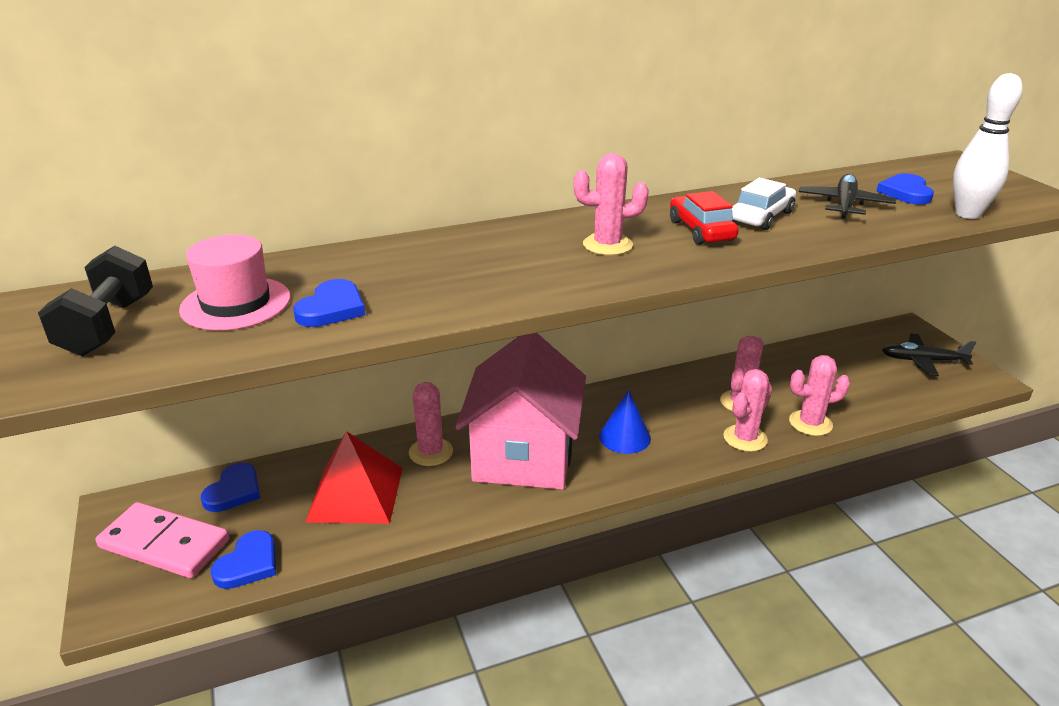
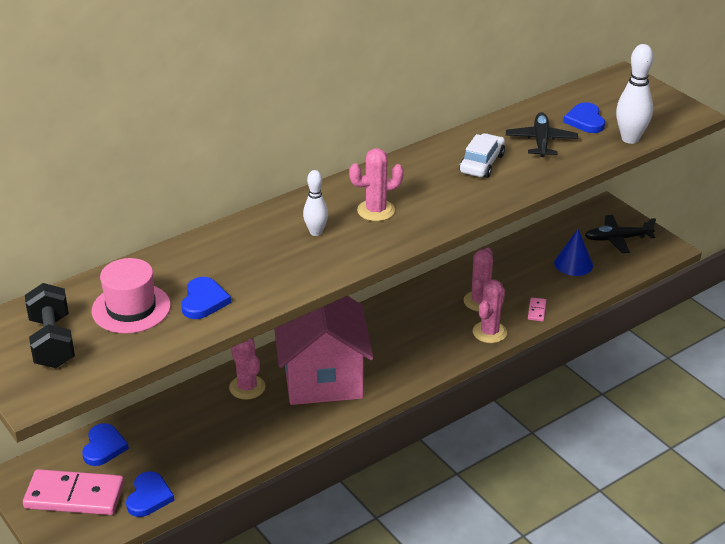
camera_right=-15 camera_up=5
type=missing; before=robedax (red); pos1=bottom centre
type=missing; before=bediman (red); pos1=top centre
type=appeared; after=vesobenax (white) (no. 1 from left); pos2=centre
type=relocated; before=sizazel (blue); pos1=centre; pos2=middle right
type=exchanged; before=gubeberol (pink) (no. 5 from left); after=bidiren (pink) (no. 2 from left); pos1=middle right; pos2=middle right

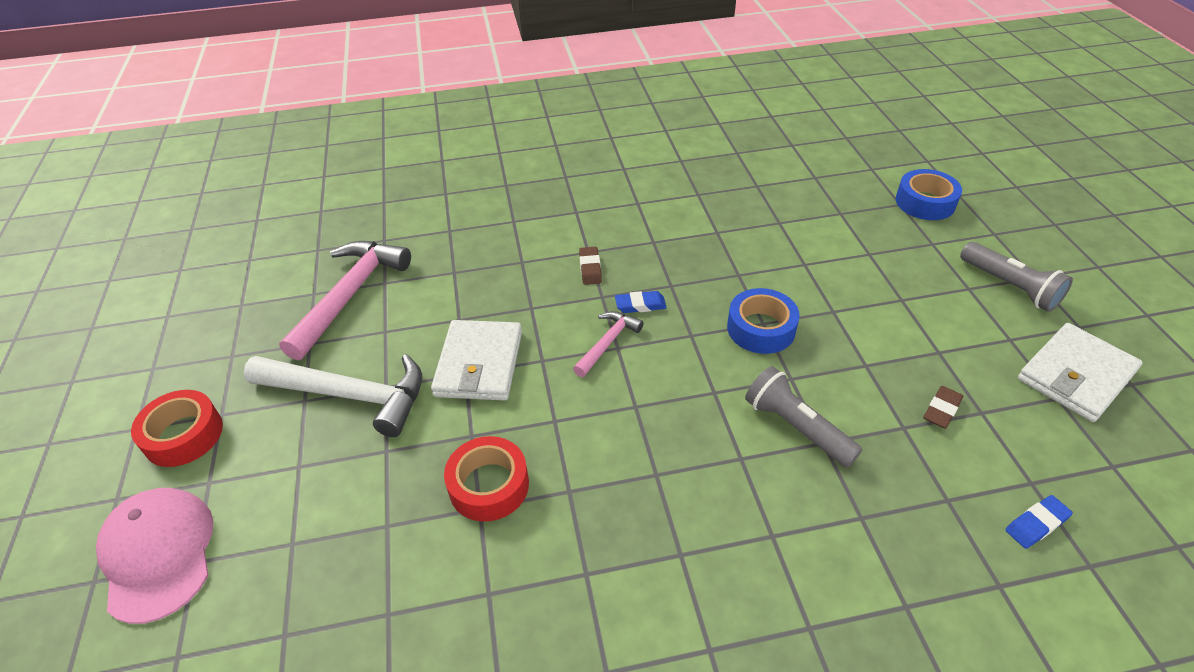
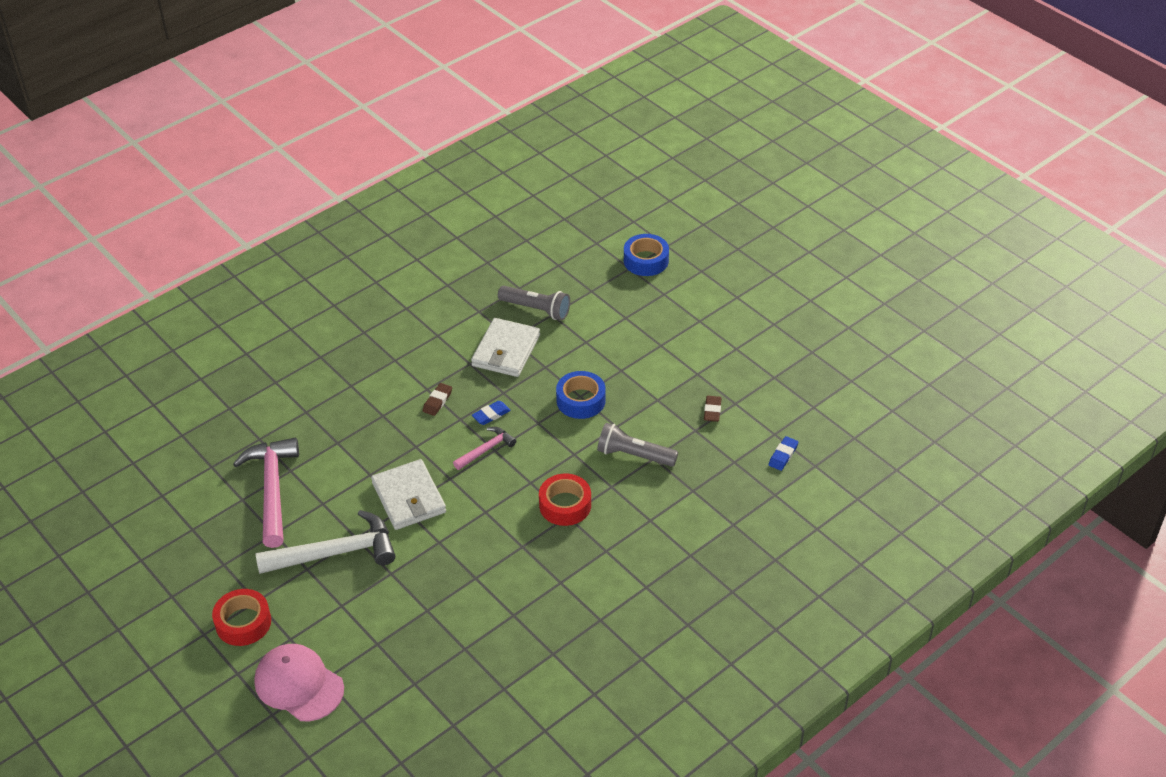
camera_right=-30 camera_up=0
type=relocated; before=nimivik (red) (no. 2 from left); pos1=bottom centre; pos2=centre
type=relocated; before=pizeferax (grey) (no. 2 from left in the first image); after=pizeferax (grey) (no. 1 from left); pos1=middle right; pos2=centre
type=relocated; before=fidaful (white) (no. 2 from left); pos1=middle right; pos2=centre
type=spun; before=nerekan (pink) (no. 2 from left); pos1=centre; pos2=centre; turn=45
type=spun; before=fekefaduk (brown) (no. 1 from left); pos1=centre; pos2=centre; turn=60

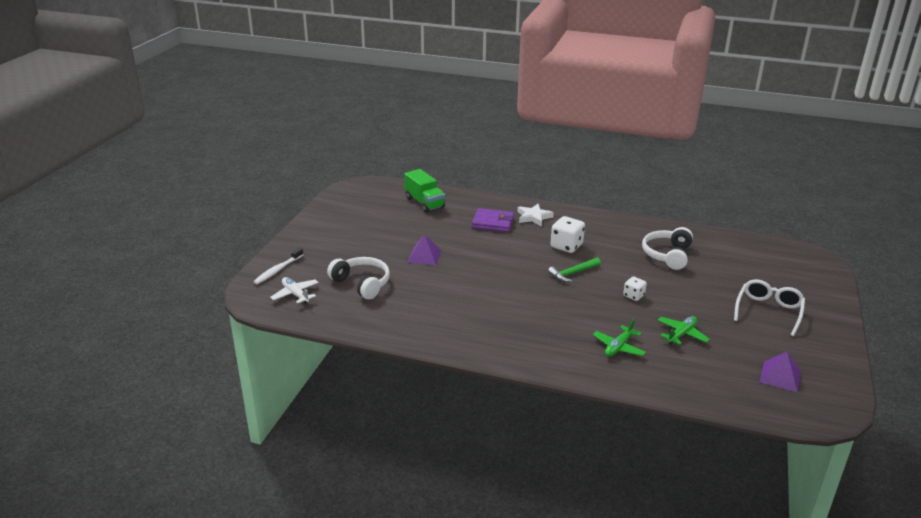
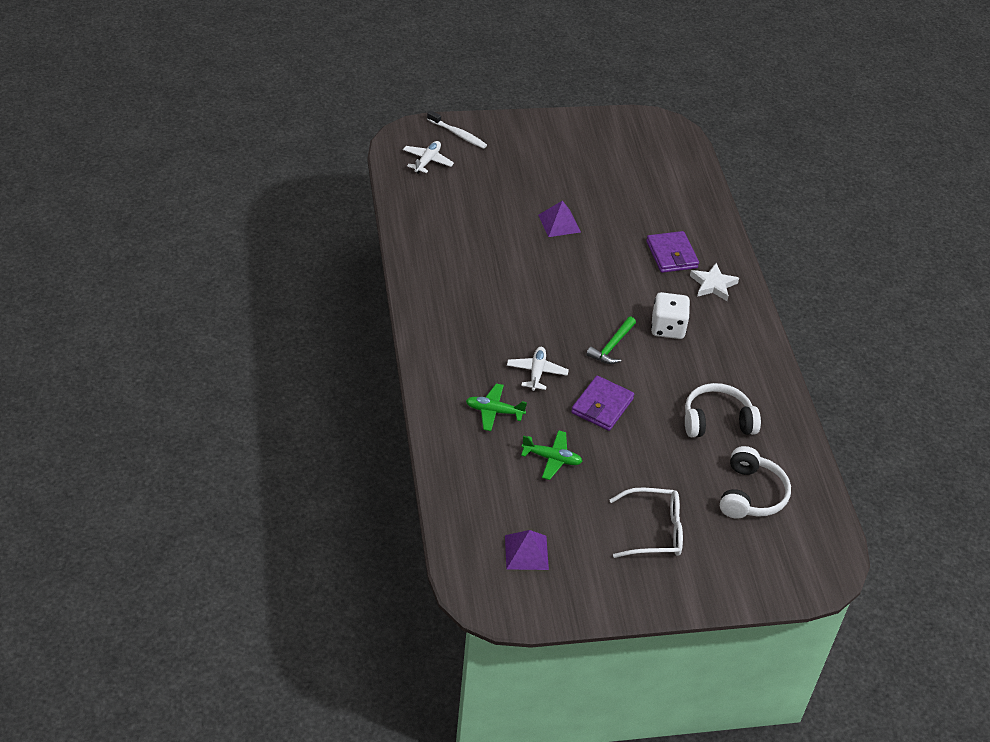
camera_right=60 camera_up=15
type=missing; before=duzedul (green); pos1=centre
type=appeared; after=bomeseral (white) (no. 2 from left); pos2=centre
type=relocated; before=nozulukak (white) (no. 1 from left in the first image); after=nozulukak (white) (no. 2 from left); pos1=centre; pos2=middle right
type=exchanged; before=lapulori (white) (no. 2 from left); after=fidaful (purple) (no. 1 from left); pos1=middle right; pos2=centre
type=spun; before=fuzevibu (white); pos1=middle left; pos2=top centre; turn=-150
type=spun; before=nerekan (green); pos1=centre; pos2=centre; turn=-90

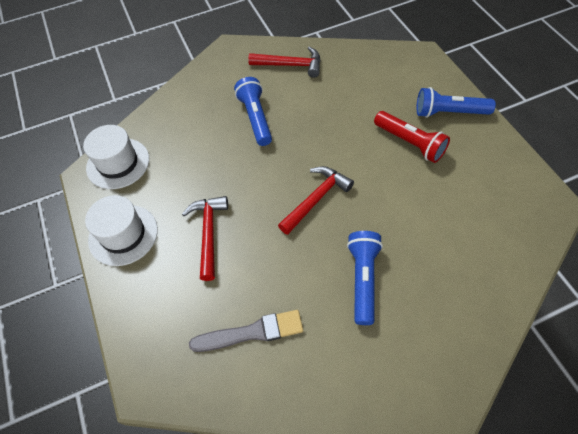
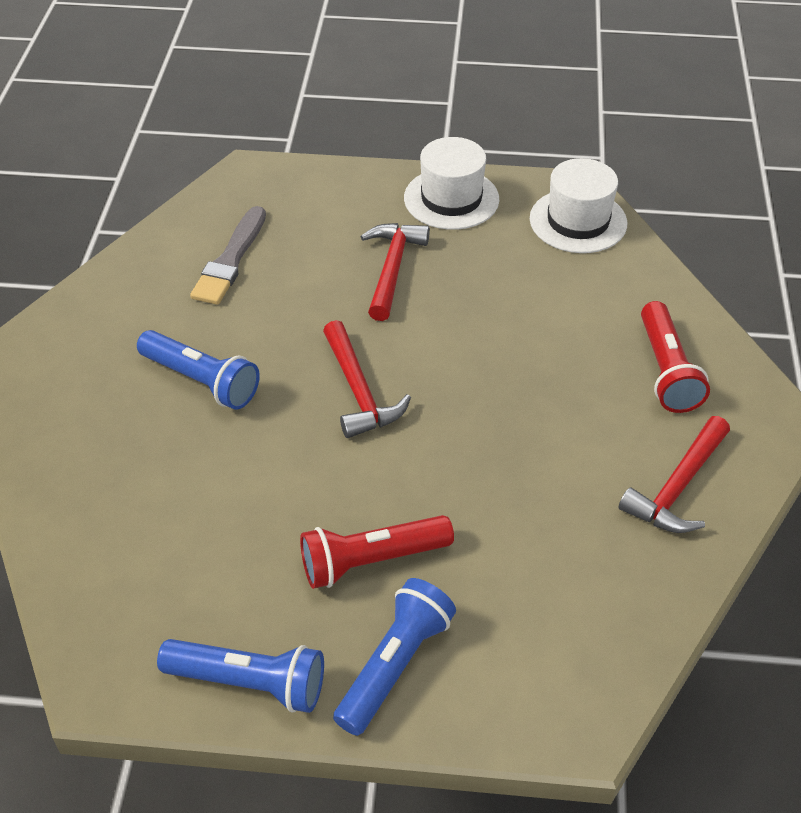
camera_right=115 camera_up=-10
type=appeared; after=pizeferax (red) (no. 2 from left); pos2=middle right
type=relocated; before=pizeferax (blue) (no. 1 from left in the first image); after=pizeferax (blue) (no. 2 from left); pos1=top centre; pos2=bottom left
type=spun; before=nerekan (red) (no. 1 from left in the first image); pos1=centre; pos2=centre; turn=-105

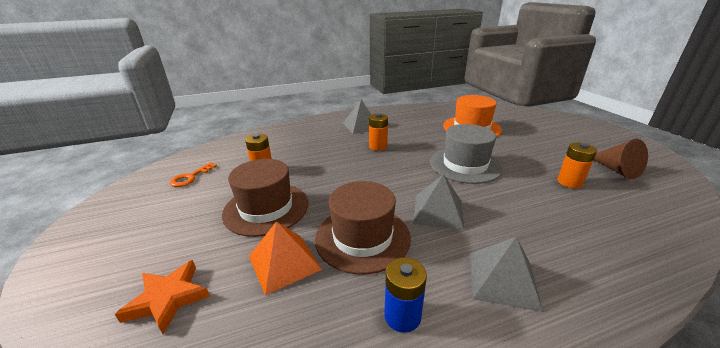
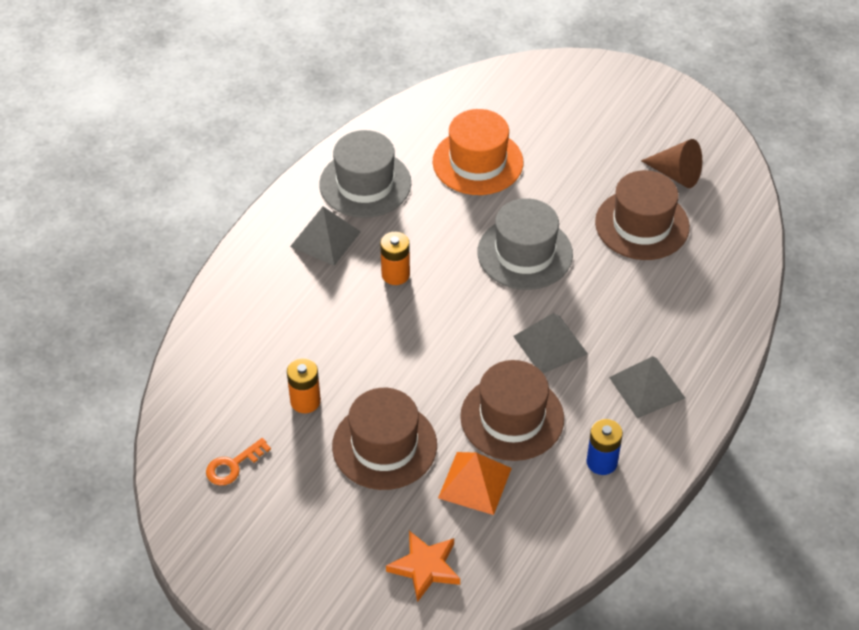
camera_right=-40 camera_up=20
type=appeared; after=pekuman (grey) (no. 1 from left); pos2=top centre
type=exchanged; before=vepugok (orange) (no. 3 from left); after=pekuman (brown) (no. 3 from left); pos1=middle right; pos2=middle right
type=spun; before=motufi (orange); pos1=middle left; pos2=bottom left; turn=60

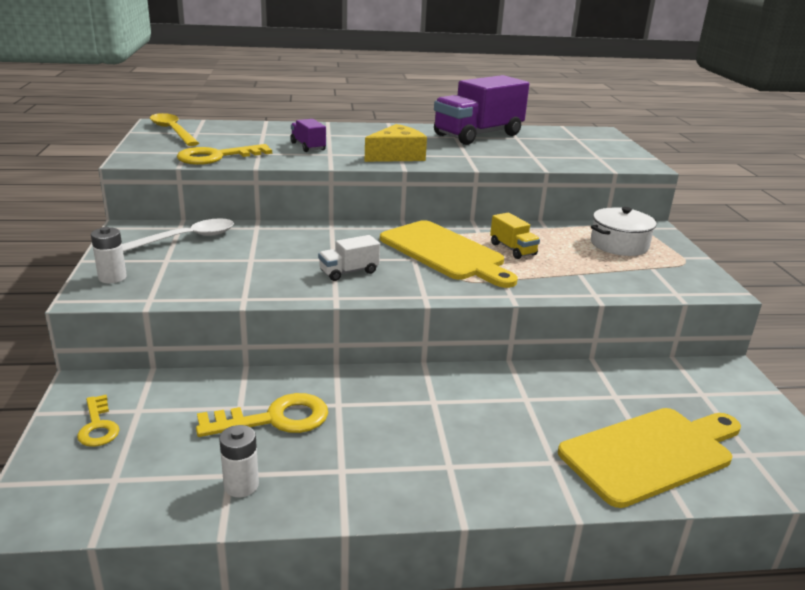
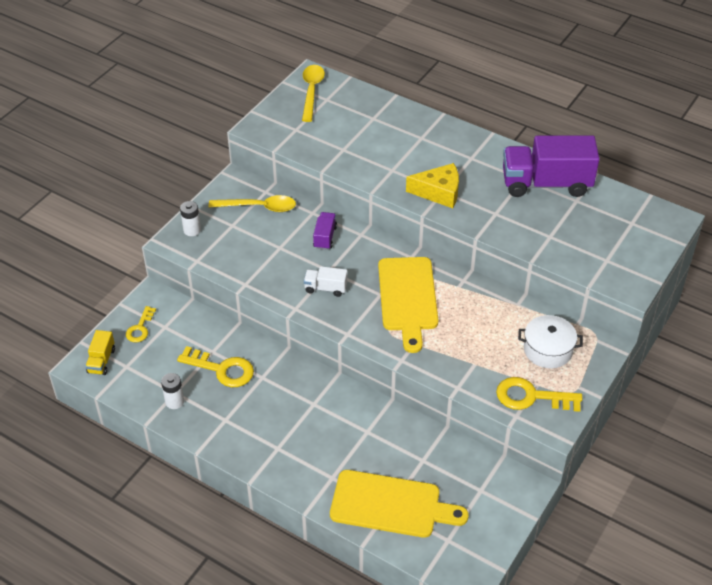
camera_right=40 camera_up=20
type=relocated; before=motufi (yellow) (no. 2 from left in the first image); after=motufi (yellow) (no. 3 from left); pos1=top left; pos2=bottom right
type=relocated; before=duzedul (purple) (no. 1 from left); pos1=top centre; pos2=centre
type=relocated; before=duzedul (yellow); pos1=centre; pos2=middle left
type=colour; before=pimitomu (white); after=pimitomu (yellow) (no. 1 from left); pos1=middle left; pos2=centre

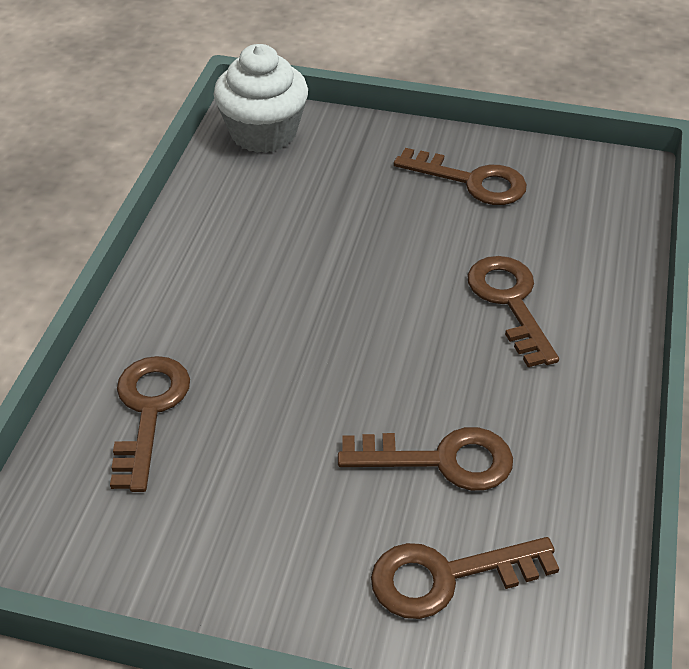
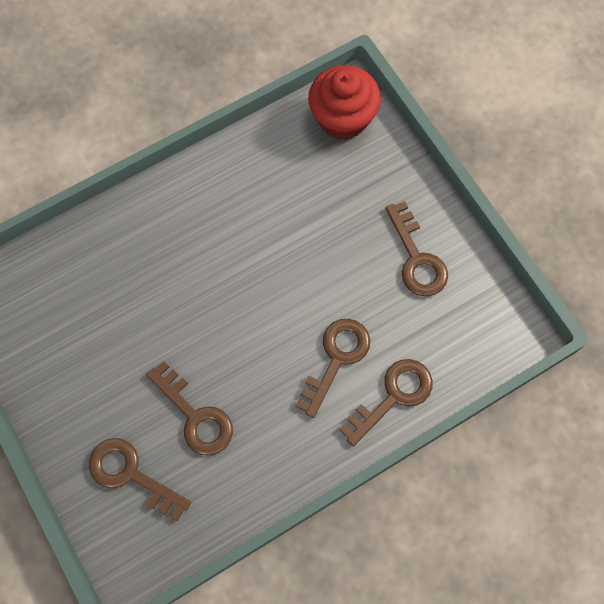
camera_right=45 camera_up=25
type=relocated; before=motufi (brown) (no. 1 from left in the first image); after=motufi (brown) (no. 4 from left); pos1=middle left; pos2=bottom centre
type=colour; before=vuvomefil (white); after=vuvomefil (red); pos1=top centre; pos2=top centre

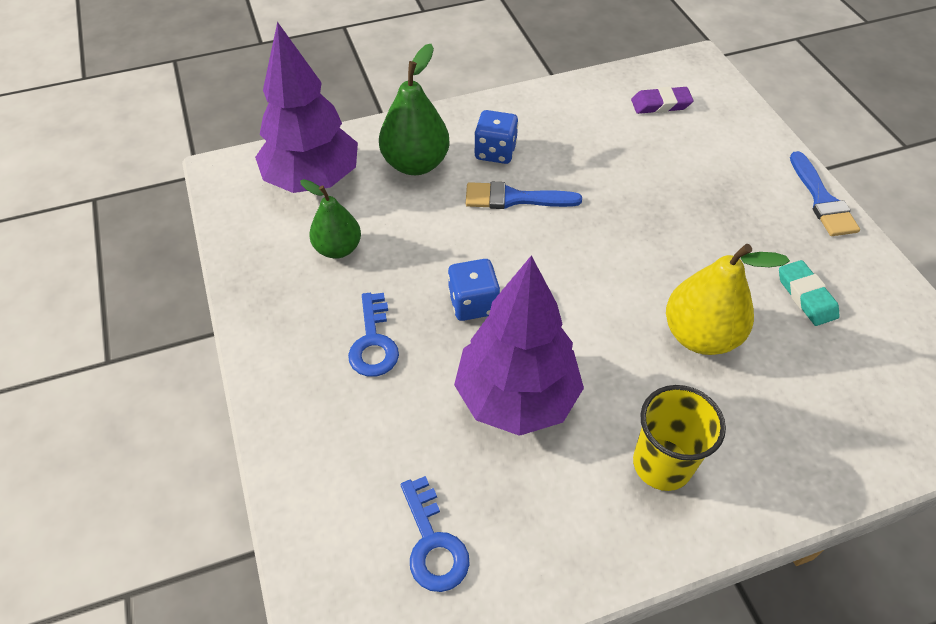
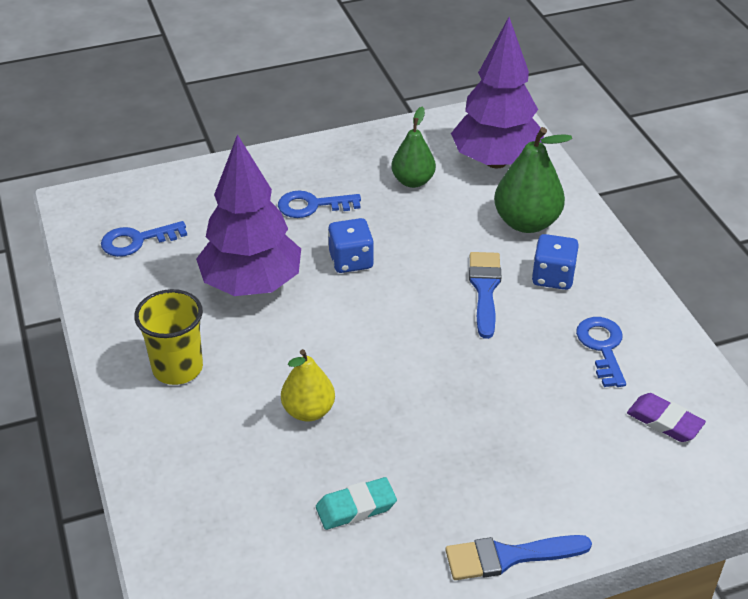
camera_right=90 camera_up=-10
type=appeared; after=motufi (blue) (no. 3 from left); pos2=middle right
type=spun; before=fekefaduk (purple); pos1=top right; pos2=bottom right; turn=-45
type=size; before=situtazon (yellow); pos1=middle right; pos2=centre; scale=0.66

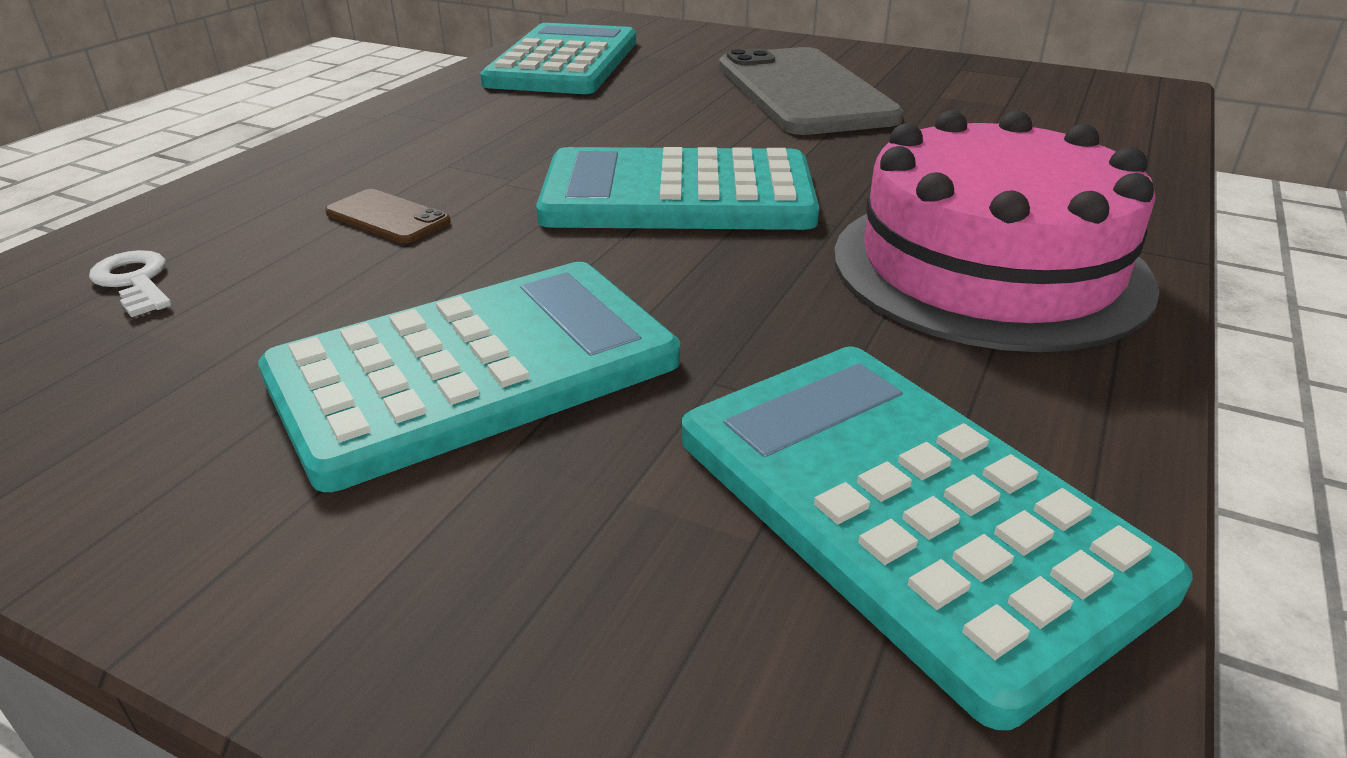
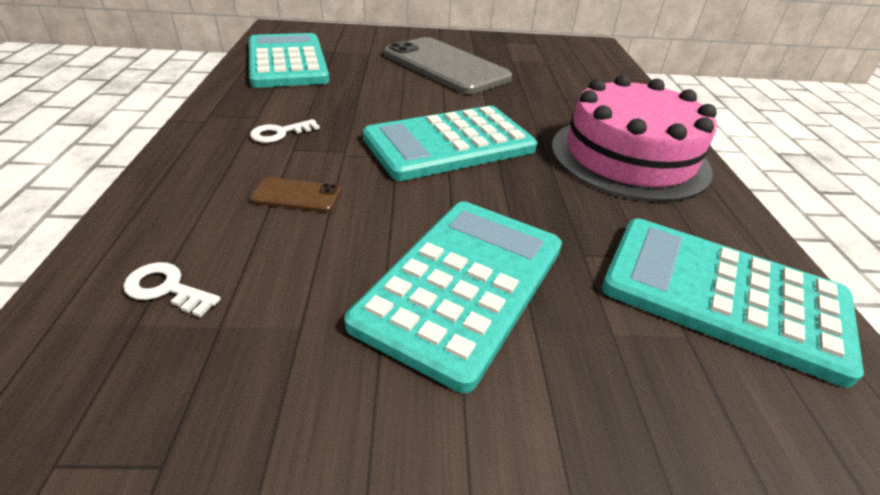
camera_right=-30 camera_up=5
type=appeared; after=motufi (white) (no. 2 from left); pos2=top left

